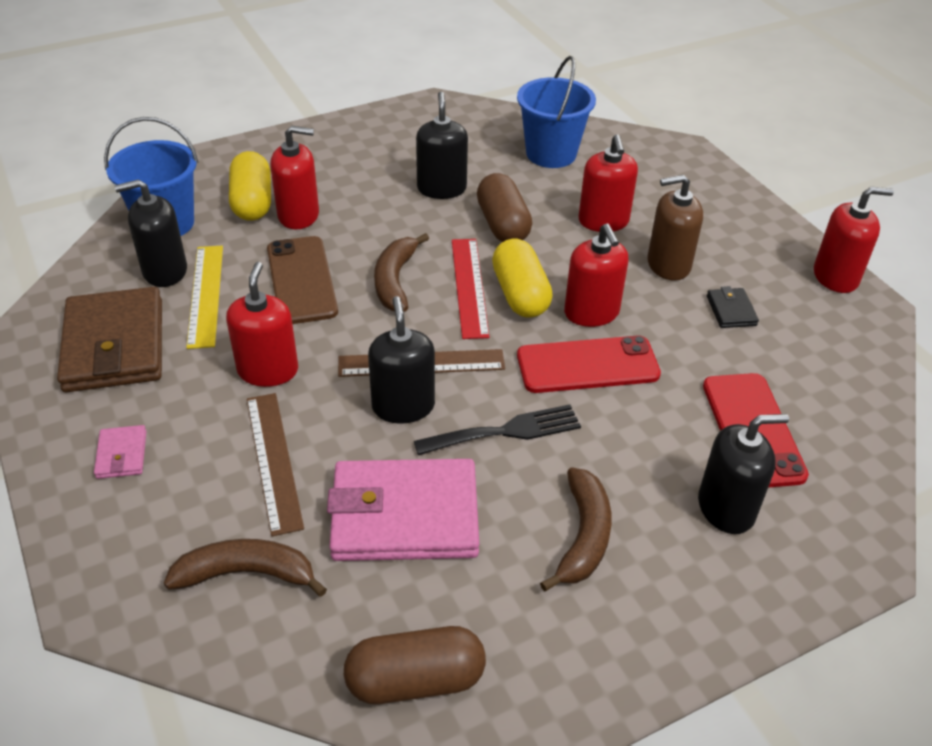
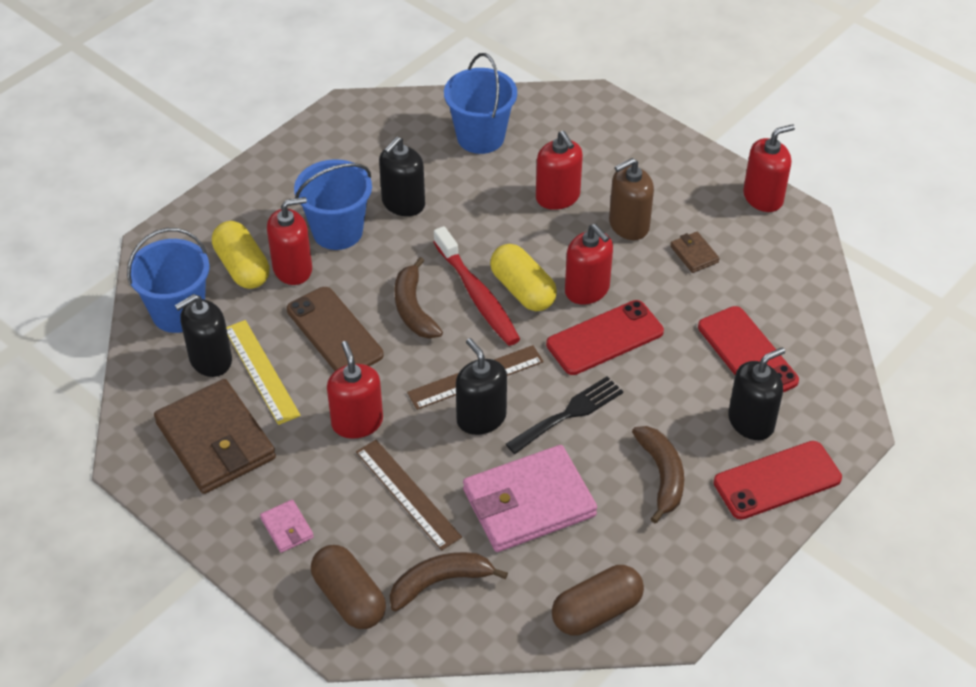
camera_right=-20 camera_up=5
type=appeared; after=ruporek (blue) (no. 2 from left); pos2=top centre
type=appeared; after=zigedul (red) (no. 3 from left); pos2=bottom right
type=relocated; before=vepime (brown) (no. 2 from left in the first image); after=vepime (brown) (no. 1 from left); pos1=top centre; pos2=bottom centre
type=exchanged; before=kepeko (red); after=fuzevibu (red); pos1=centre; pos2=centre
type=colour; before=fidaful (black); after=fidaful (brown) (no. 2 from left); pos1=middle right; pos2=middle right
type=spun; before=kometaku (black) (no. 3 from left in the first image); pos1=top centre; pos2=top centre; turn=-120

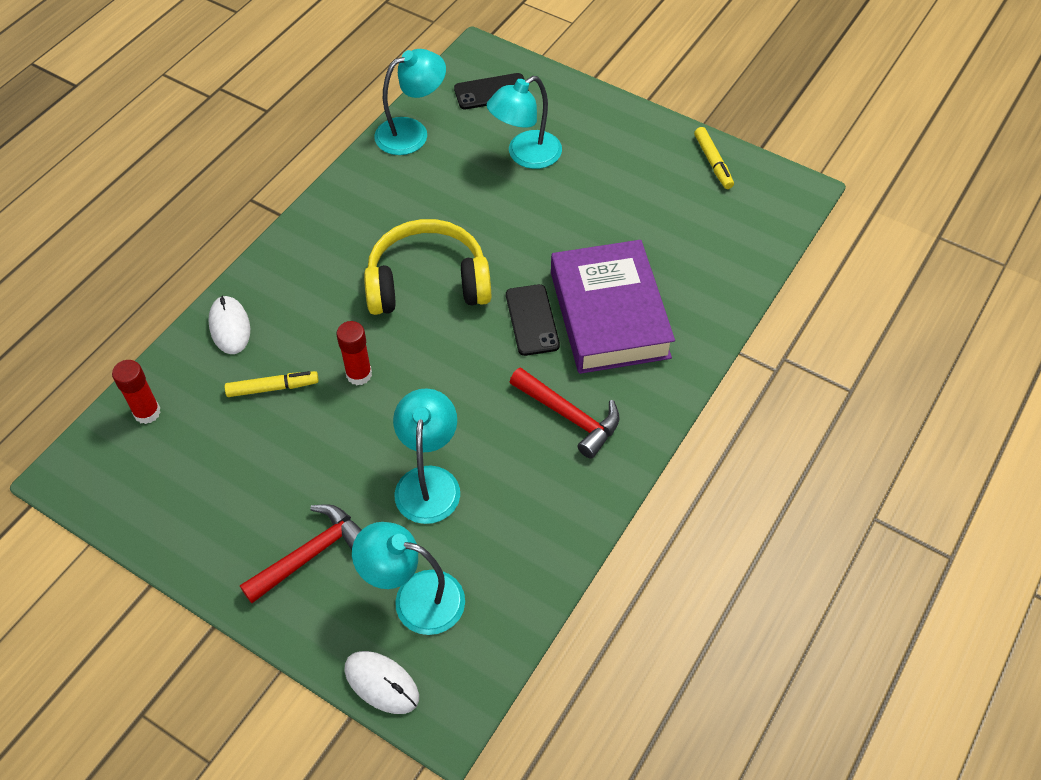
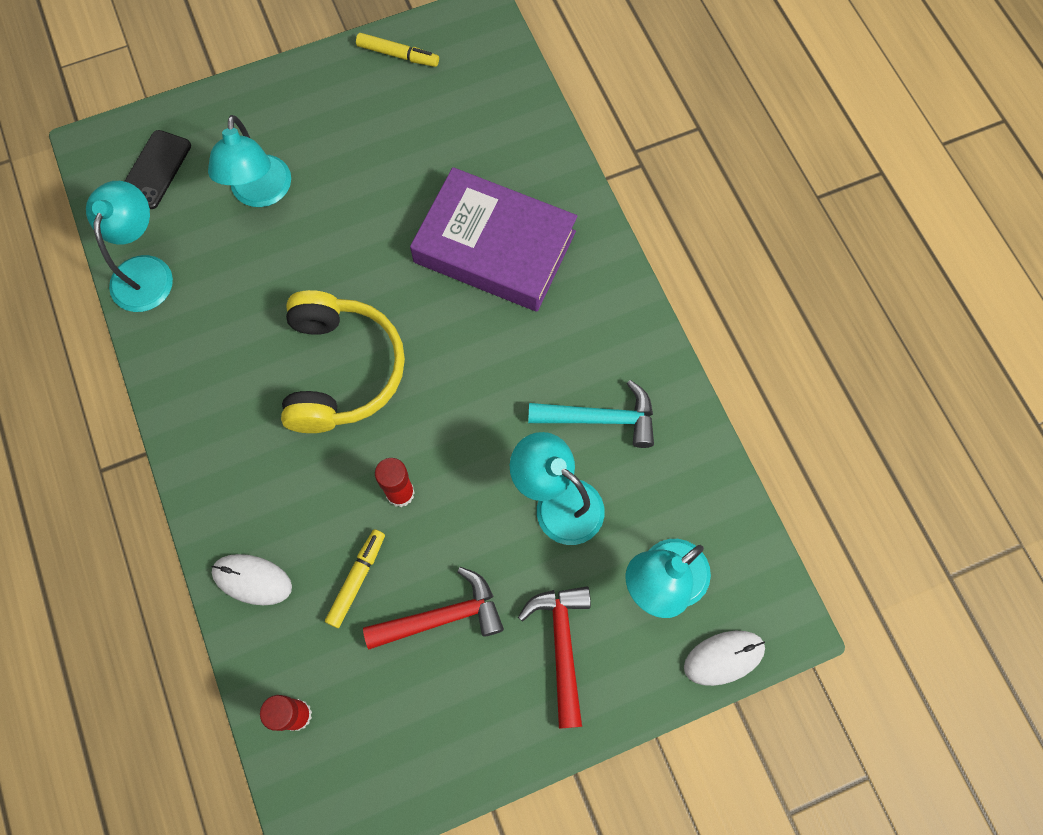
camera_right=-55 camera_up=15
type=missing; before=zigedul (black) (no. 2 from left); pos1=centre
type=appeared; after=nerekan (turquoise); pos2=centre
type=relocated; before=nerekan (red) (no. 2 from left in the first image); after=nerekan (red) (no. 1 from left); pos1=centre; pos2=bottom centre
type=spun; before=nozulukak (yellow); pos1=centre; pos2=middle left; turn=150

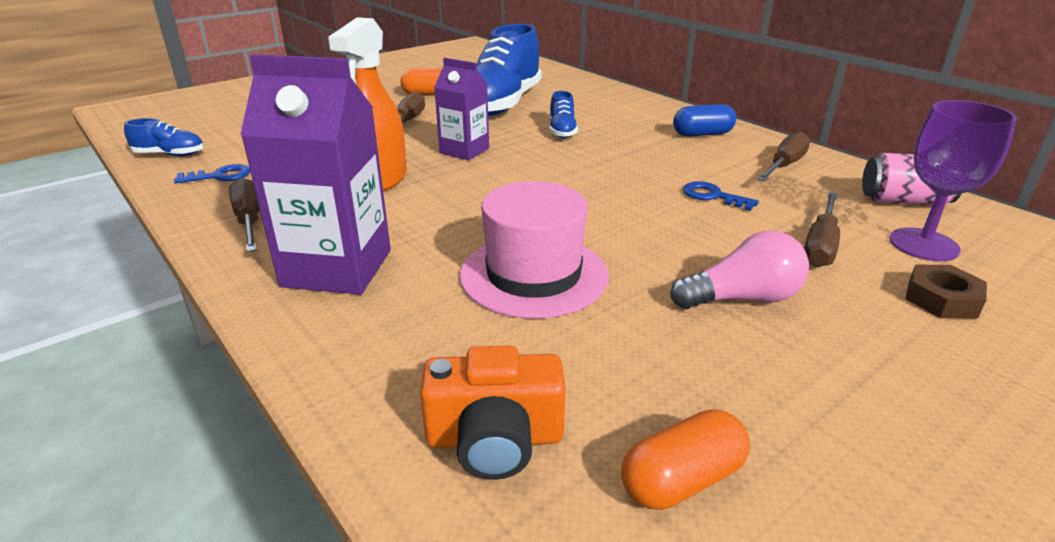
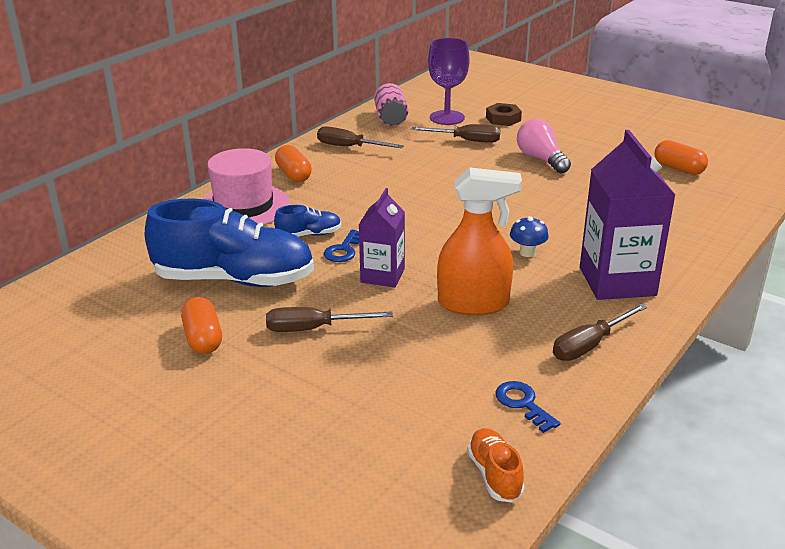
camera_right=-105 camera_up=0
type=missing; before=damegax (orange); pos1=bottom centre
type=appeared; after=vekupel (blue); pos2=middle right
type=relocated; before=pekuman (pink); pos1=centre; pos2=middle left
type=relocated; before=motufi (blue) (no. 2 from left in the first image); after=motufi (blue) (no. 1 from left); pos1=middle right; pos2=centre
type=colour; before=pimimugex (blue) (no. 1 from left); after=pimimugex (orange); pos1=top left; pos2=bottom centre
type=colour; before=vepime (blue); after=vepime (orange) (no. 2 from left); pos1=top right; pos2=top centre

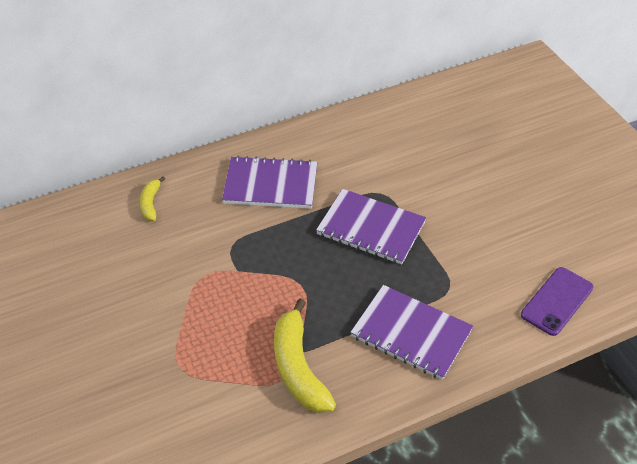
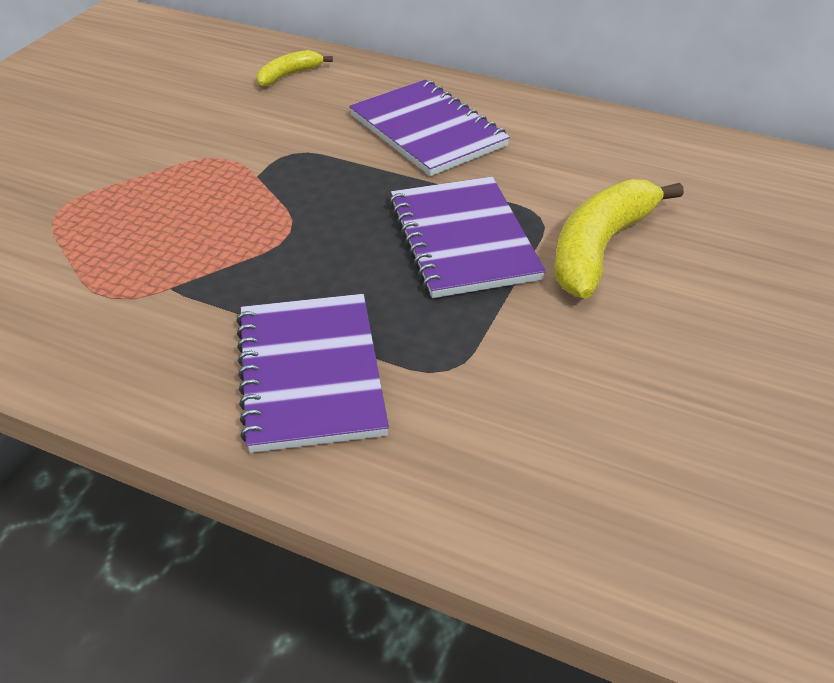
camera_right=50 camera_up=-5
type=missing; before=zigedul (purple); pos1=middle right
type=relocated; before=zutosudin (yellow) (no. 2 from left); pos1=bottom centre; pos2=middle right

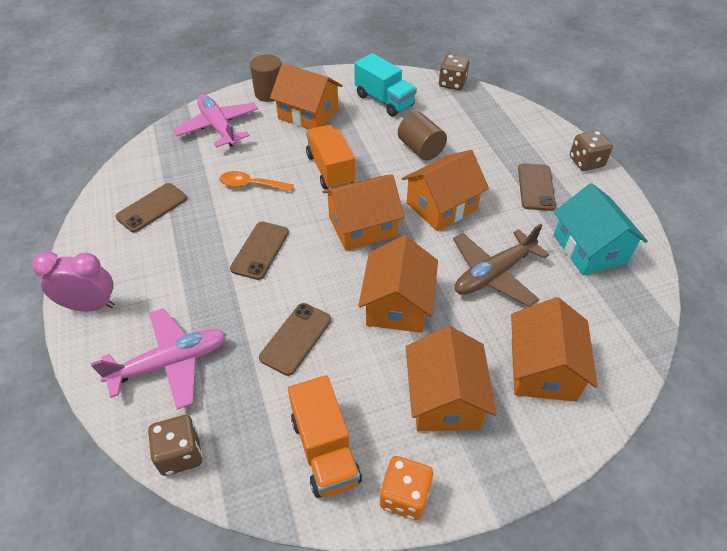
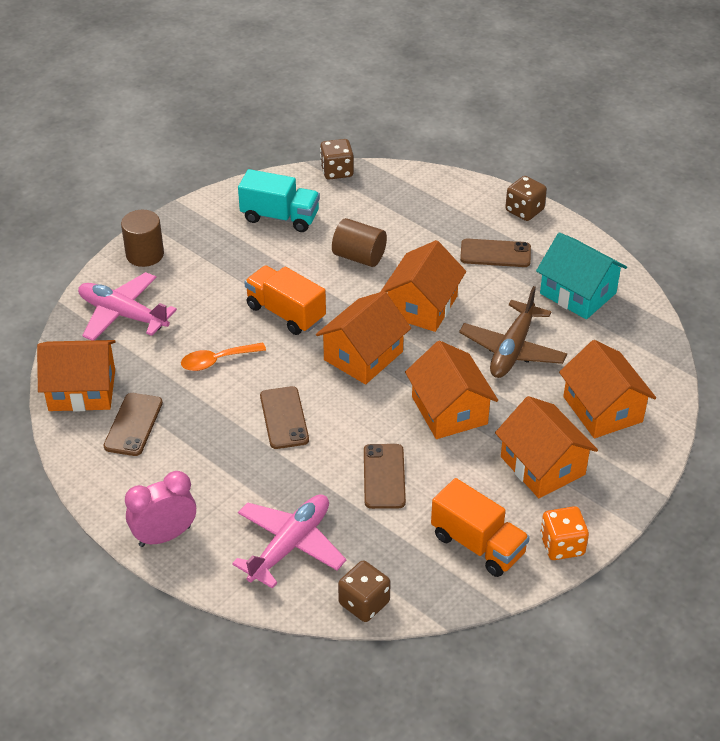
camera_right=-30 camera_up=-5
type=relocated; before=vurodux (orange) (no. 1 from left); pos1=top centre; pos2=middle left
type=spun; before=zigedul (brown) (no. 4 from left); pos1=middle right; pos2=middle right; turn=-60

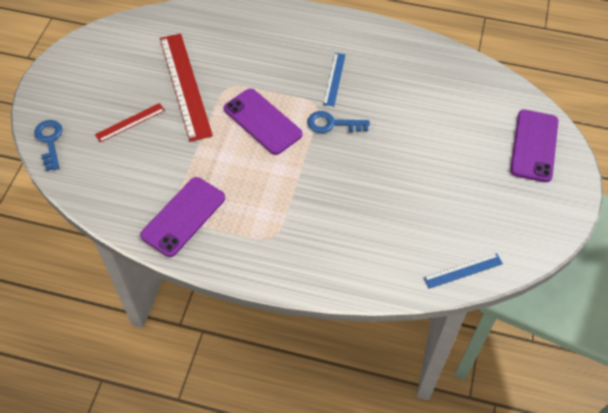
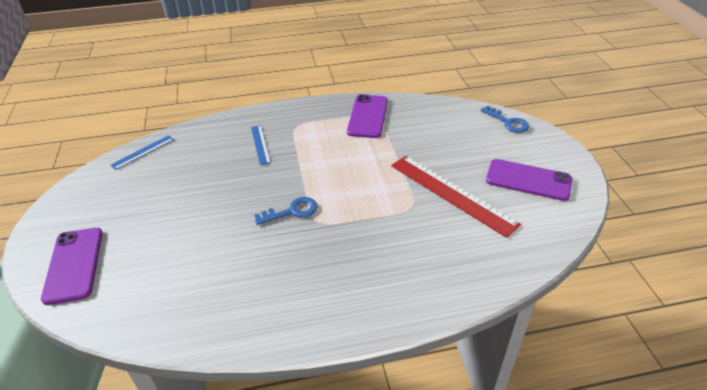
camera_right=155 camera_up=-15
type=missing; before=kepeko (red) (no. 1 from left); pos1=top left
type=relocated; before=zigedul (purple) (no. 2 from left in the first image); after=zigedul (purple) (no. 3 from left); pos1=top centre; pos2=middle right
type=relocated; before=kepeko (blue) (no. 1 from left in the first image); after=kepeko (blue) (no. 2 from left); pos1=top centre; pos2=centre

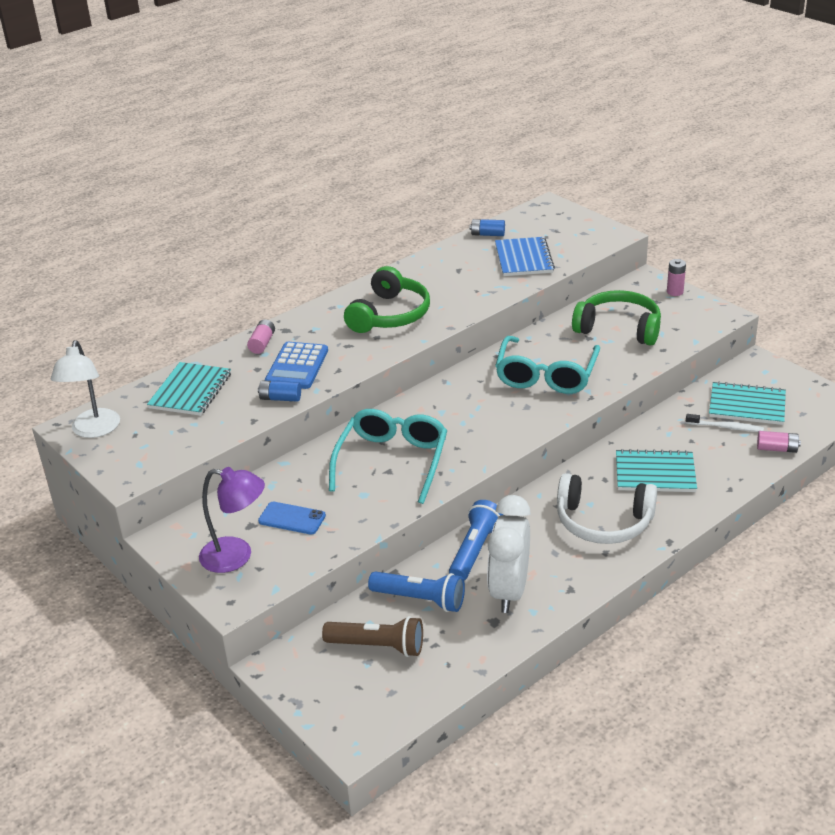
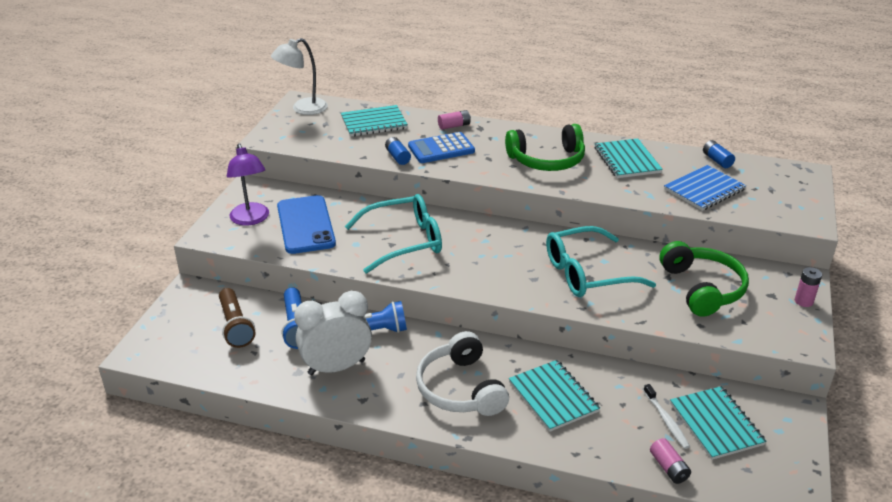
camera_right=55 camera_up=0
type=appeared; after=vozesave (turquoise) (no. 3 from left); pos2=top right
type=size; before=zigedul (blue); pos1=centre; pos2=centre; scale=1.85

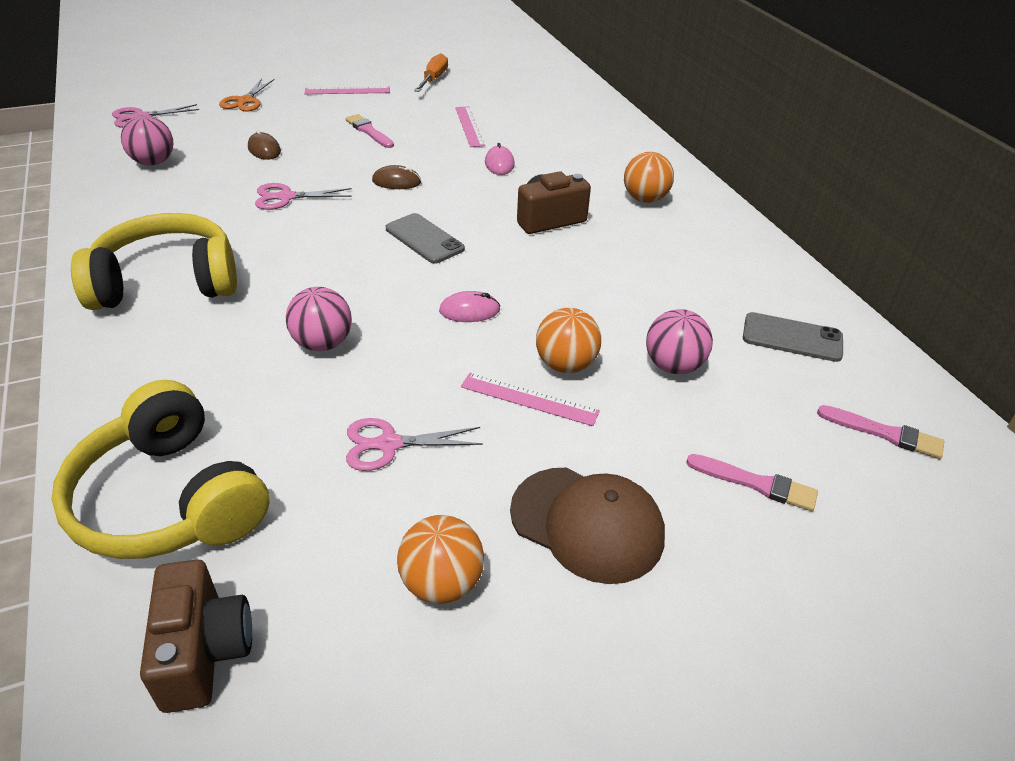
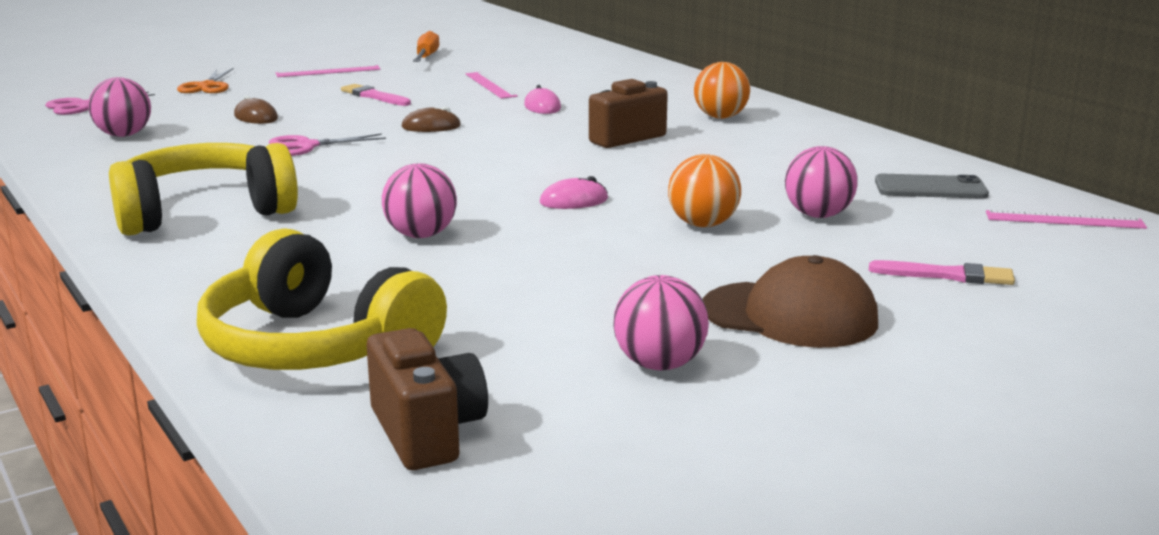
camera_right=-10 camera_up=-20
type=missing; before=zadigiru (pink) (no. 3 from left); pos1=centre
type=missing; before=zigedul (grey) (no. 1 from left); pos1=top centre
type=missing; before=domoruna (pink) (no. 3 from left); pos1=middle right
type=relocated; before=kepeko (pink) (no. 3 from left); pos1=centre; pos2=middle right
type=colour; before=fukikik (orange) (no. 1 from left); after=fukikik (pink) (no. 3 from left); pos1=bottom centre; pos2=centre

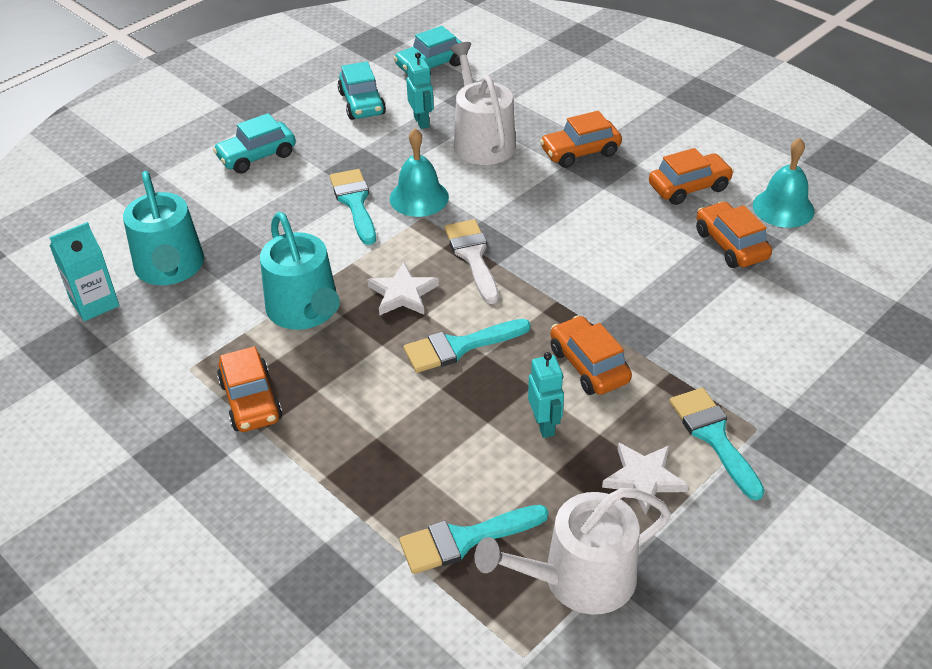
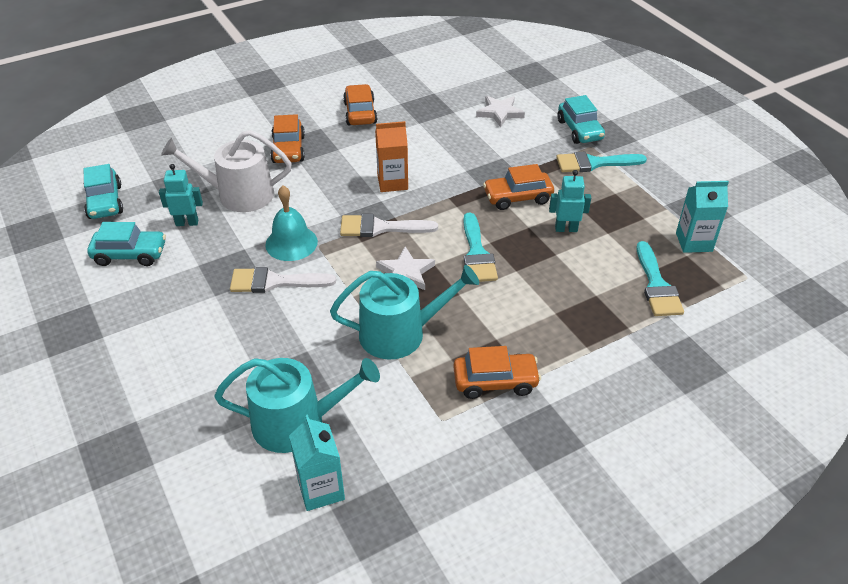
camera_right=-75 camera_up=0
type=missing; before=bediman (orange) (no. 5 from left); pos1=middle right
type=missing; before=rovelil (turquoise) (no. 2 from left); pos1=top right
type=appeared; after=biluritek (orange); pos2=top centre
type=relocated; before=bediman (turquoise) (no. 1 from left in the first image); after=bediman (turquoise) (no. 3 from left); pos1=top left; pos2=top right
type=relocated; before=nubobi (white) (no. 2 from left); pos1=bottom right; pos2=top centre
type=exchanged; before=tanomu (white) (no. 2 from left); after=biluritek (turquoise) (no. 2 from left); pos1=bottom centre; pos2=middle right
type=colour; before=domoruna (turquoise) (no. 1 from left); after=domoruna (white) (no. 1 from left); pos1=top centre; pos2=centre

